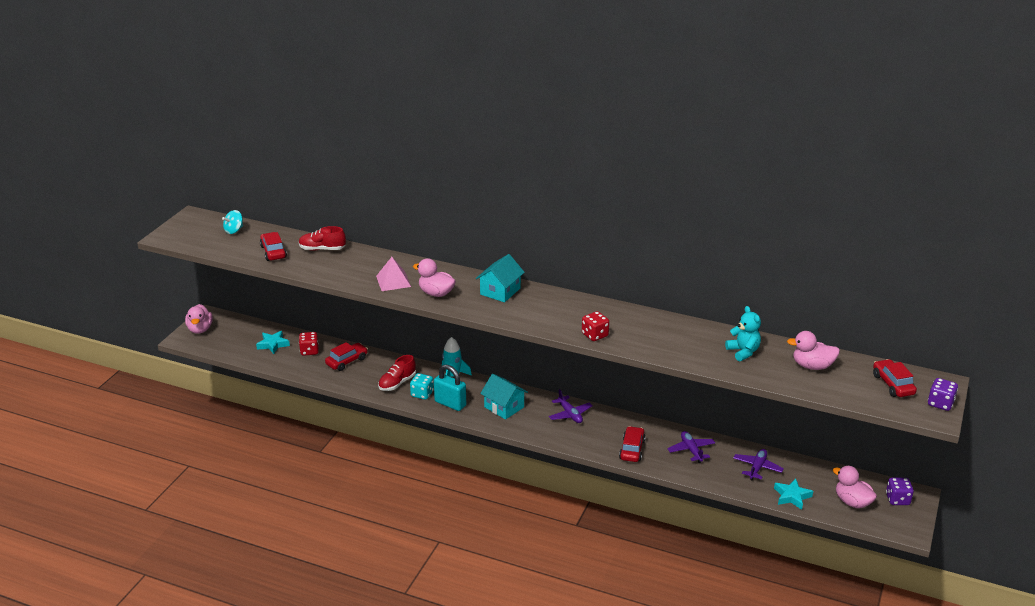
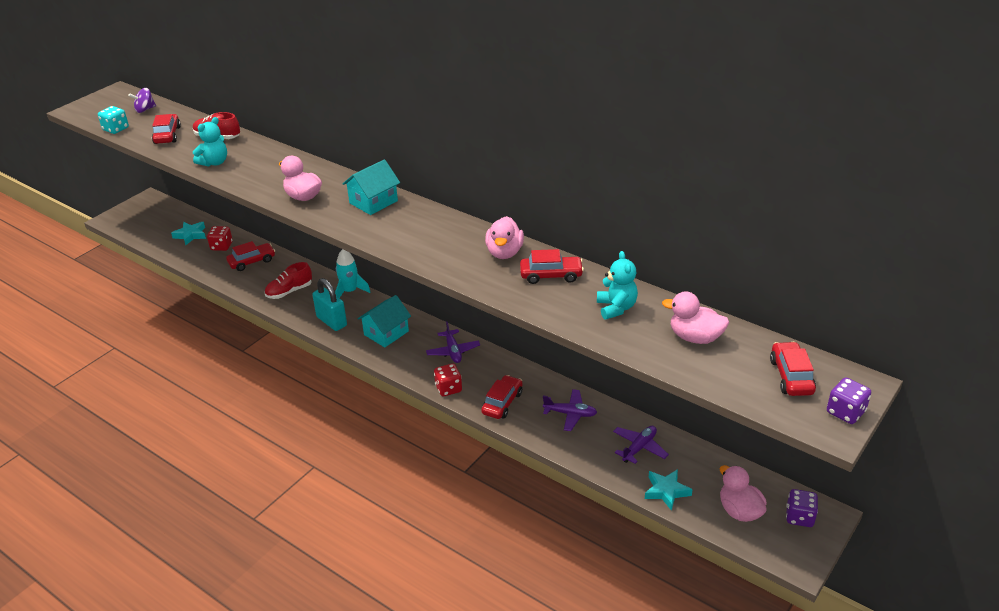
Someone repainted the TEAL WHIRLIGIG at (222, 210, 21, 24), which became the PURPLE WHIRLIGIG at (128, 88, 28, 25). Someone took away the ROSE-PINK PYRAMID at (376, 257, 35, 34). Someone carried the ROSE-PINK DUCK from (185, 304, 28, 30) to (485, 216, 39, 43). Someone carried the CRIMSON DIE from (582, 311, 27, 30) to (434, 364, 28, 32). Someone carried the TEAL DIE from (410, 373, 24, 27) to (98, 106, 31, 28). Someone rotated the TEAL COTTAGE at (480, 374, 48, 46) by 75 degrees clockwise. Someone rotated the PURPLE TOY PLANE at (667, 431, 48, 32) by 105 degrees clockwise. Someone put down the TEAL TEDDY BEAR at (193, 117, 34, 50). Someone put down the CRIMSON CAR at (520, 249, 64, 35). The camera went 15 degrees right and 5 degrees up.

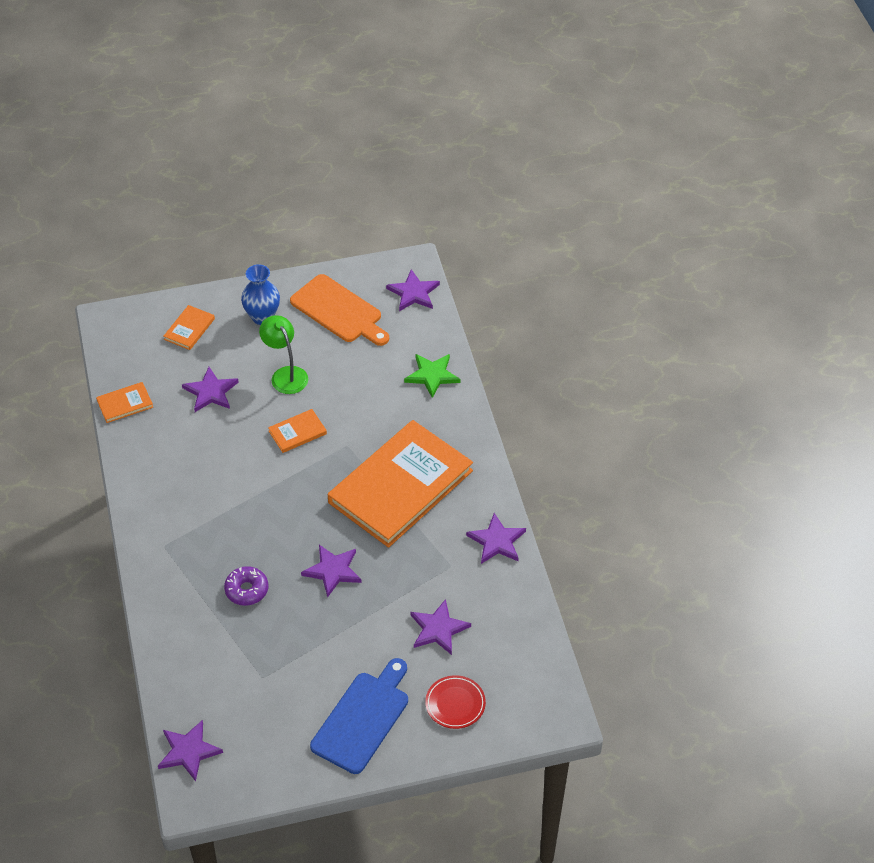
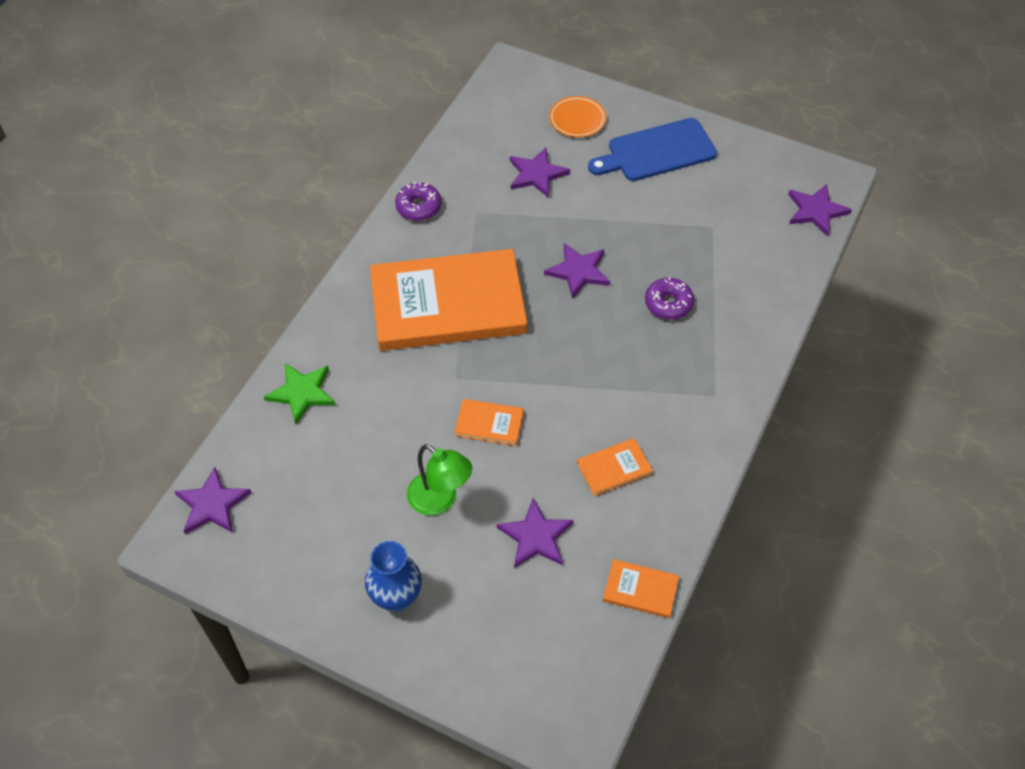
Someone took away the BRIGHT ORANGE CUTTING BOARD at (290, 274, 99, 72). Someone carried the BRIGHT ORANGE HARDCOVER from (164, 305, 51, 45) to (577, 438, 76, 58). Someone rotated the EMERALD READING LAMP at (259, 315, 49, 79) by 60 degrees counterclockwise. Someone swapped the PURPLE STAR SHAPE at (466, 513, 60, 51) for the PURPLE DOUGHNUT at (395, 182, 46, 39). Someone repainted the CRIMSON PLATE at (425, 675, 61, 54), which became the BRIGHT ORANGE PLATE at (549, 96, 57, 41). The camera went 140 degrees left and 5 degrees up.

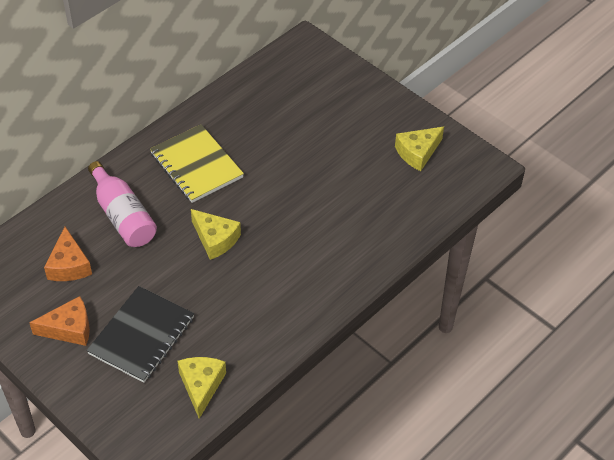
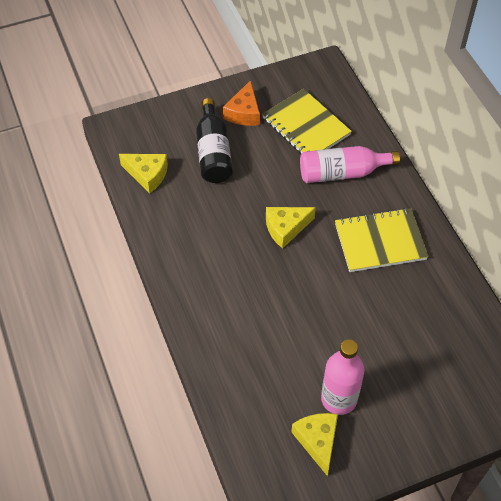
Someone swapped the BRIGHT ORANGE CHEESE at (44, 227, 48, 54) for the BRIGHT YELLOW NOTEPAD at (262, 89, 90, 65). Someone swapped the EBONY NOTEPAD at (86, 286, 108, 97) for the EBONY BOTTLE at (196, 98, 37, 85). Someone put down the ROSE-PINK BOTTLE at (321, 339, 43, 76). The camera went 115 degrees right and 5 degrees up.

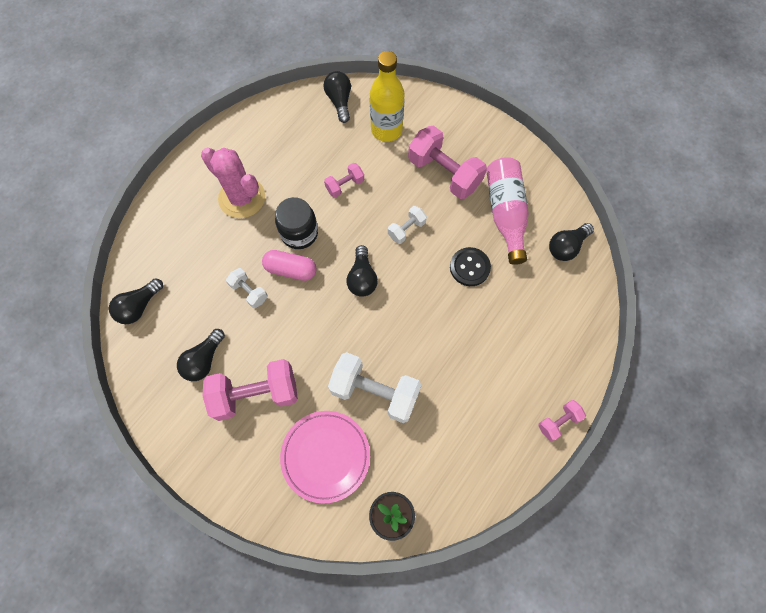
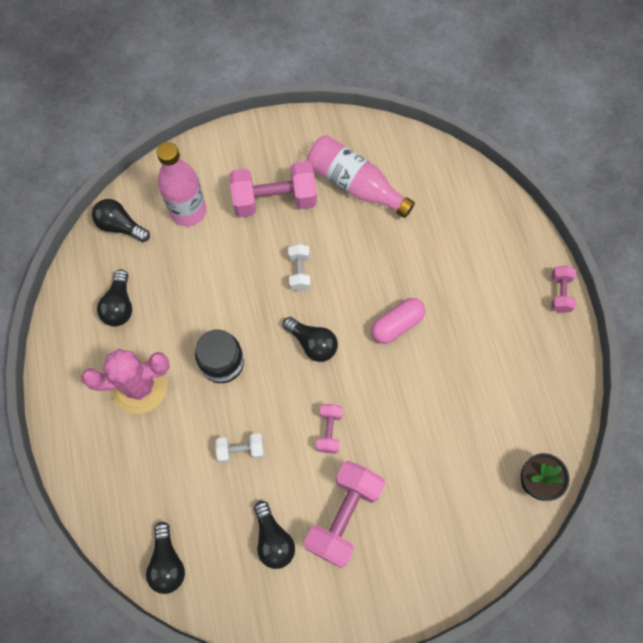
Someone repainted the BRIGHT YELLOW BOTTLE at (370, 51, 34, 91), which became the ROSE-PINK BOTTLE at (157, 142, 49, 84). Someone carried the ROSE-PINK DUMBBELL from (324, 163, 40, 35) to (316, 404, 27, 49). Someone carried the EBONY LIGHTBULB from (549, 223, 45, 38) to (97, 270, 35, 56). Someone took away the EBONY SHIRT BUTTON at (450, 247, 41, 39). Someone carried the ROSE-PINK PILL SHAPE from (262, 250, 55, 31) to (371, 298, 54, 46). Someone took away the SNOW-WHITE DUMBBELL at (328, 352, 94, 71). Someone took away the ROSE-PINK PLATE at (280, 411, 90, 93). The camera went 50 degrees left and 0 degrees up.

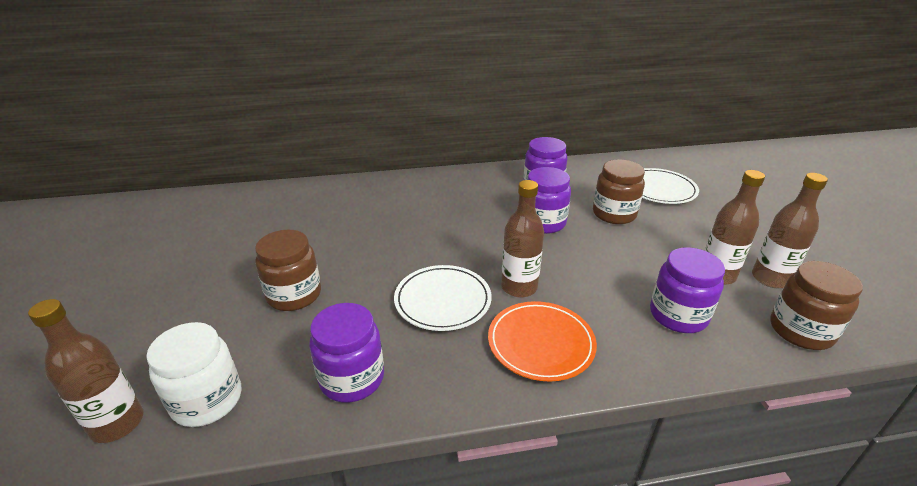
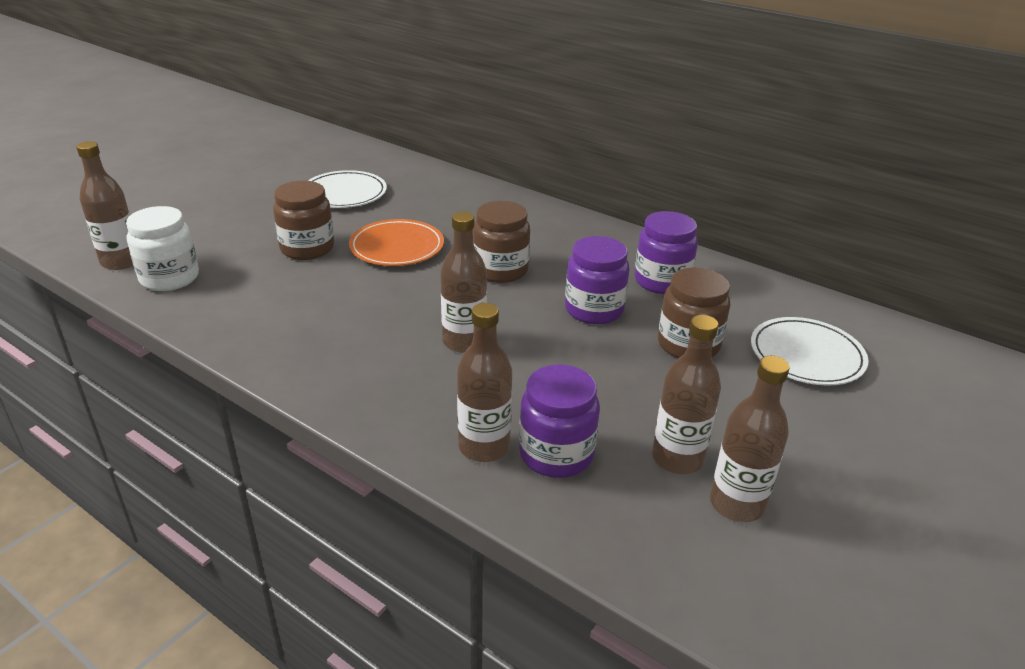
Someone carried the DARK BROWN JAM JAR from (770, 261, 93, 89) to (473, 201, 57, 82). Someone carried the SNOW-WHITE PLATE from (394, 265, 98, 66) to (308, 170, 79, 38). Someone carried the BRIGHT ORANGE PLATE from (488, 301, 109, 81) to (349, 219, 95, 47). Someone took away the PURPLE JAM JAR at (309, 303, 75, 100). Someone put down the DARK BROWN BOTTLE at (457, 303, 55, 159). The camera went 45 degrees right and 0 degrees up.

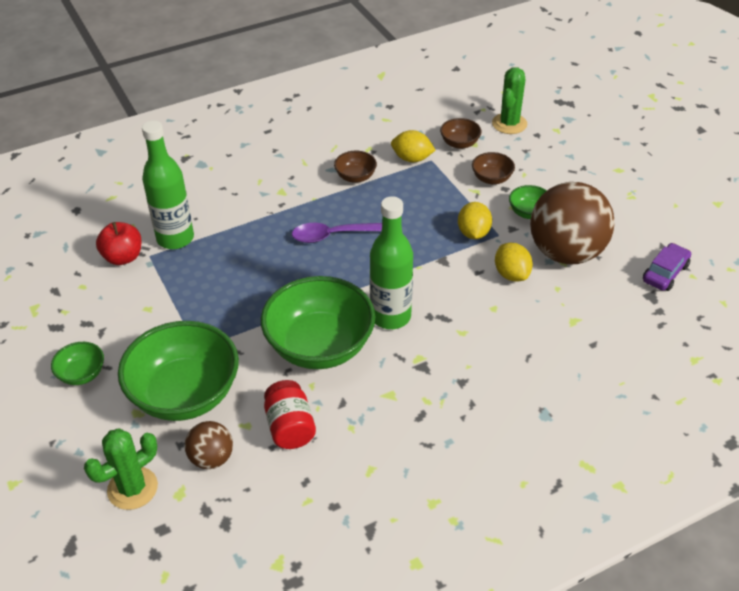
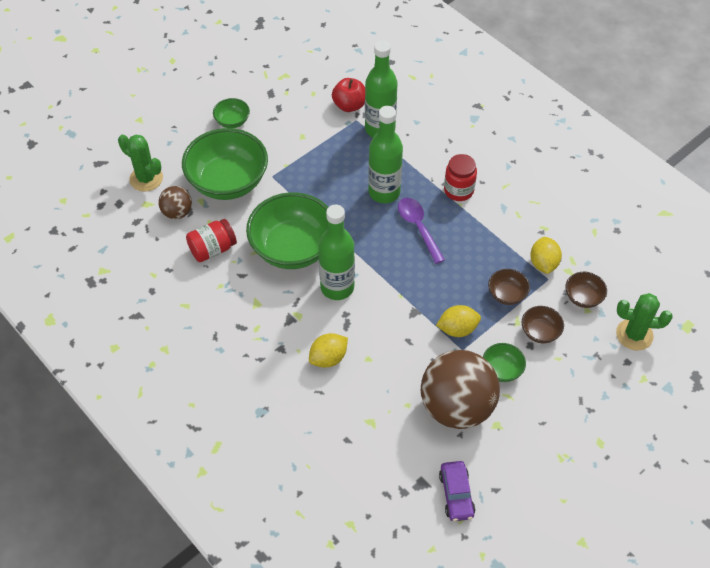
Someone carried the DARK BROWN DEEP DISH from (334, 151, 43, 32) to (488, 269, 42, 36). Someone carried the BRIGHT YELLOW LEMON from (495, 243, 38, 38) to (309, 333, 39, 35). Someone rotated the PURPLE CAR at (643, 243, 48, 48) by 60 degrees clockwise. Someone put down the EMERALD BOTTLE at (368, 106, 35, 97). Someone put down the CRIMSON JAM JAR at (444, 154, 33, 47). The camera went 75 degrees right and 10 degrees up.

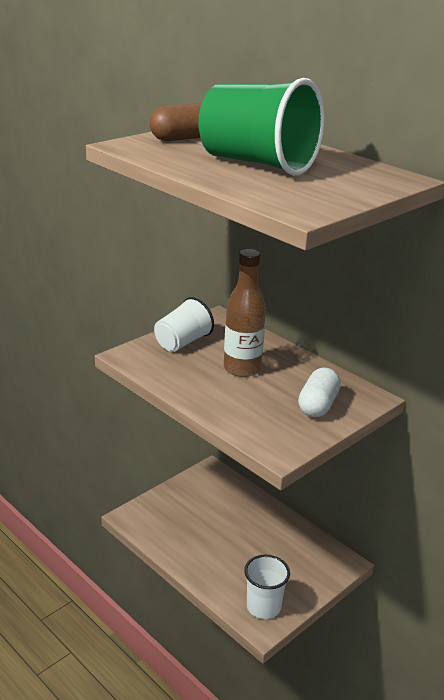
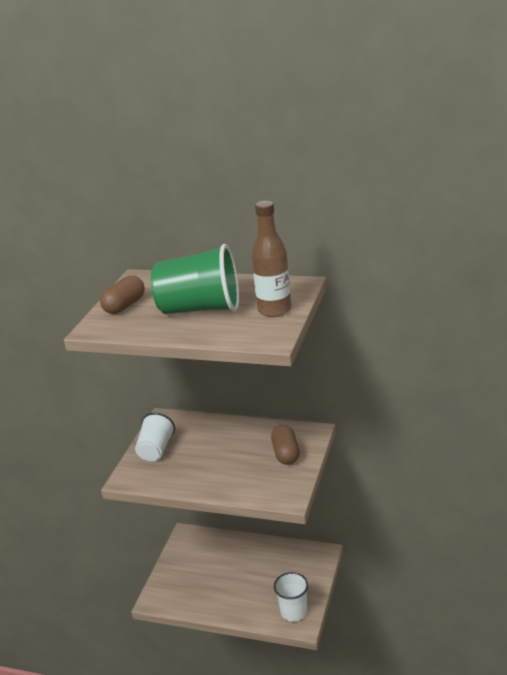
Someone carried the DARK BROWN BOTTLE from (224, 249, 42, 128) to (252, 201, 39, 116). Someone repainted the SNOW-WHITE PILL SHAPE at (298, 367, 43, 50), which became the DARK BROWN PILL SHAPE at (271, 425, 29, 40). The camera went 25 degrees left and 0 degrees up.

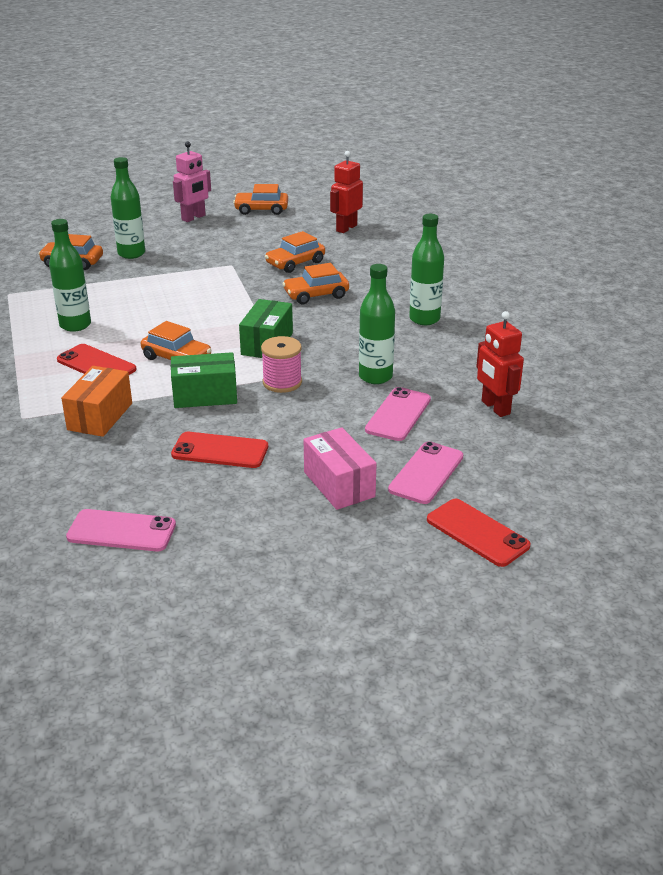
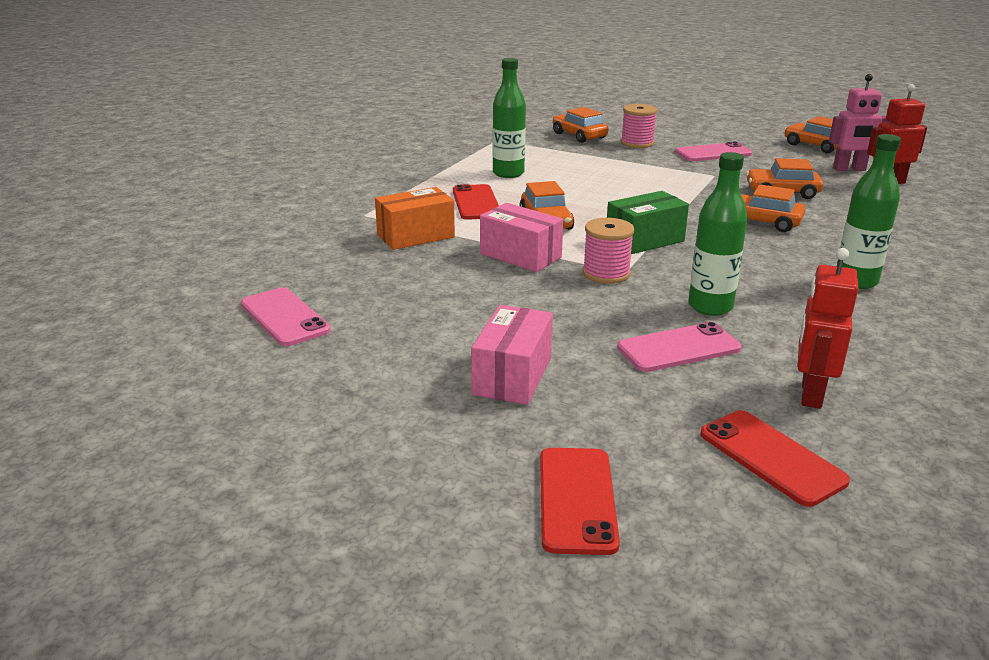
Someone carried the ROSE-PINK ROBOT from (173, 142, 38, 80) to (829, 74, 60, 97). Someone swapped the EMERALD BOTTLE at (111, 157, 34, 102) for the ROSE-PINK BOBBIN at (621, 104, 36, 44). Someone repainted the EMERALD PARCEL at (171, 352, 66, 56), which became the ROSE-PINK PARCEL at (480, 203, 84, 69). Someone carried the CRIMSON PHONE from (171, 432, 97, 36) to (700, 410, 150, 97). Someone carried the ROSE-PINK PHONE from (388, 441, 75, 63) to (675, 142, 77, 19). The camera went 45 degrees right and 5 degrees down.

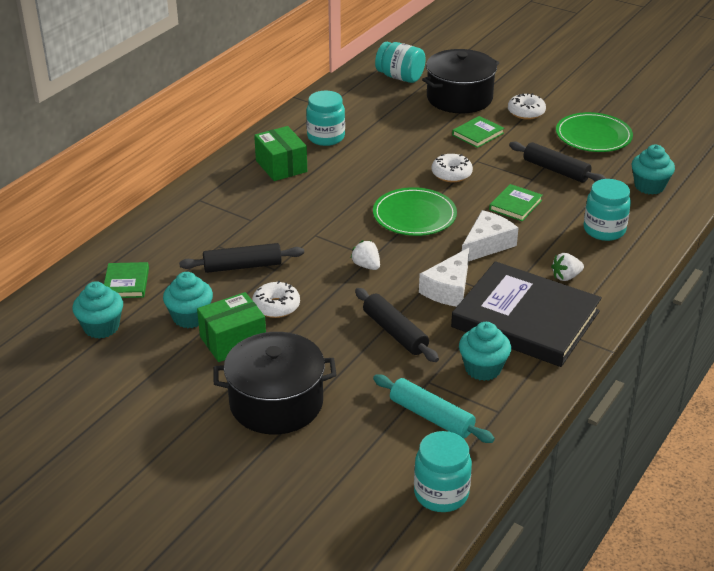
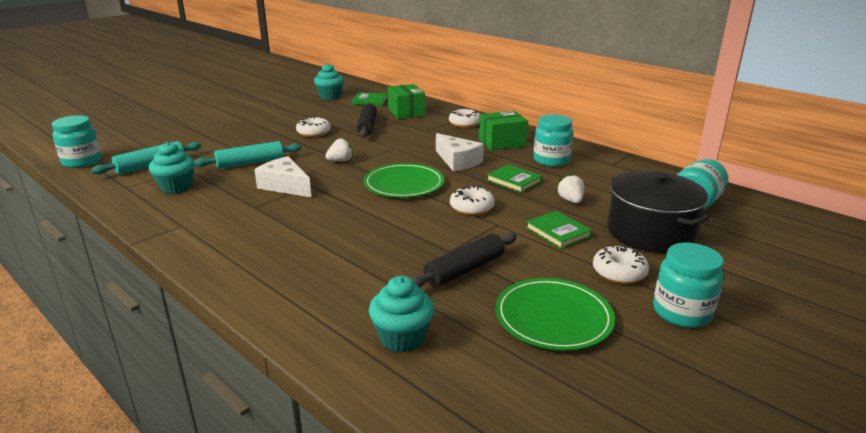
Someone carried the TEAL JAM JAR from (584, 179, 47, 62) to (653, 243, 71, 85). Someone carried the EMERALD HARDCOVER from (489, 184, 54, 37) to (487, 164, 55, 29). Someone carried the SNOW-WHITE CHEESE from (462, 210, 57, 51) to (436, 133, 48, 38). Someone carried the SNOW-WHITE STRAWBERRY from (551, 253, 33, 28) to (557, 174, 27, 29). Someone took away the EBONY HARDCOVER at (451, 261, 151, 106). Someone took away the TEAL MUFFIN at (163, 272, 50, 56). Someone repainted the EBONY PASTRY ROLLER at (355, 288, 84, 74), which became the TEAL PASTRY ROLLER at (194, 141, 108, 28). Someone carried the EMERALD PARCEL from (197, 292, 69, 70) to (387, 84, 38, 35). Someone took away the EBONY COOKING POT at (213, 332, 123, 102). Someone put down the SNOW-WHITE DOUGHNUT at (449, 108, 31, 20). The camera went 100 degrees right and 10 degrees down.

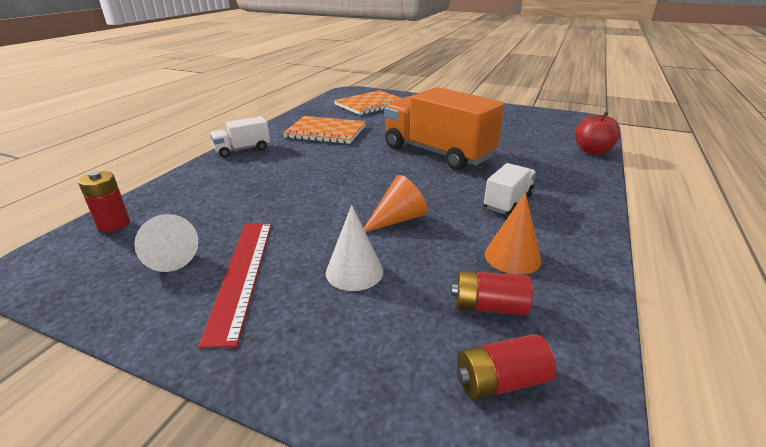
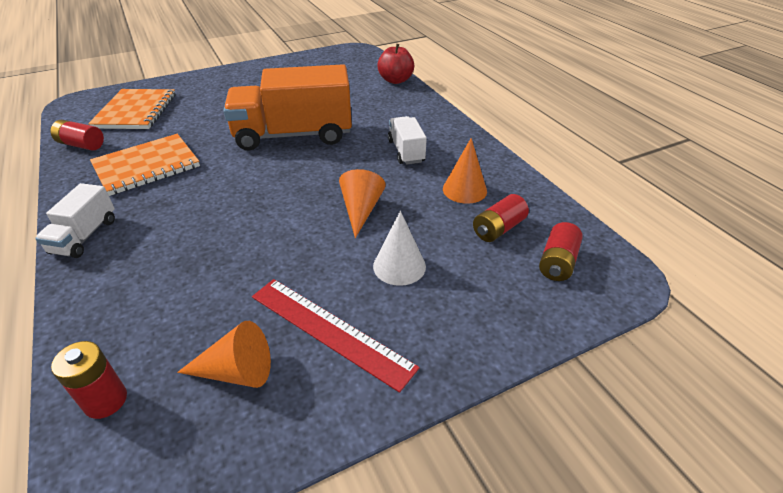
Someone repainted the SNOW-WHITE SOLID CONE at (134, 214, 64, 58), which became the BRIGHT ORANGE SOLID CONE at (177, 321, 94, 67). Someone put down the CRIMSON AA BATTERY at (51, 120, 53, 30). The camera went 50 degrees left and 10 degrees up.

